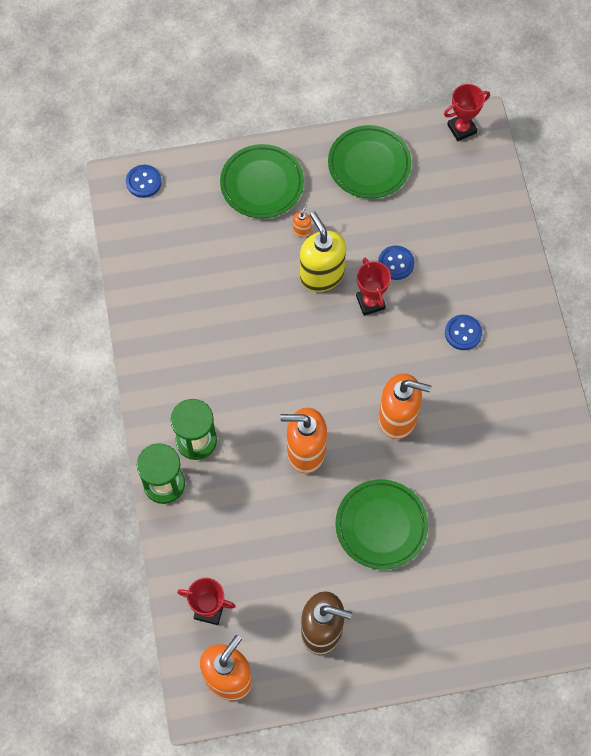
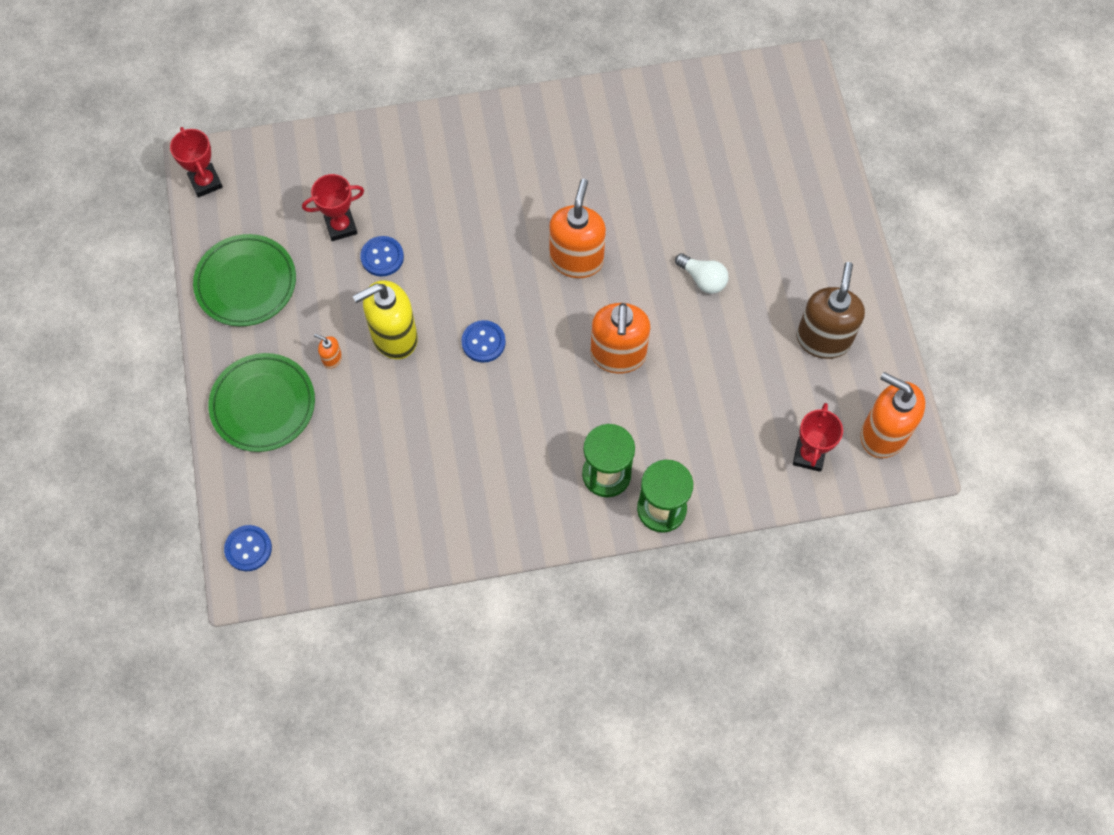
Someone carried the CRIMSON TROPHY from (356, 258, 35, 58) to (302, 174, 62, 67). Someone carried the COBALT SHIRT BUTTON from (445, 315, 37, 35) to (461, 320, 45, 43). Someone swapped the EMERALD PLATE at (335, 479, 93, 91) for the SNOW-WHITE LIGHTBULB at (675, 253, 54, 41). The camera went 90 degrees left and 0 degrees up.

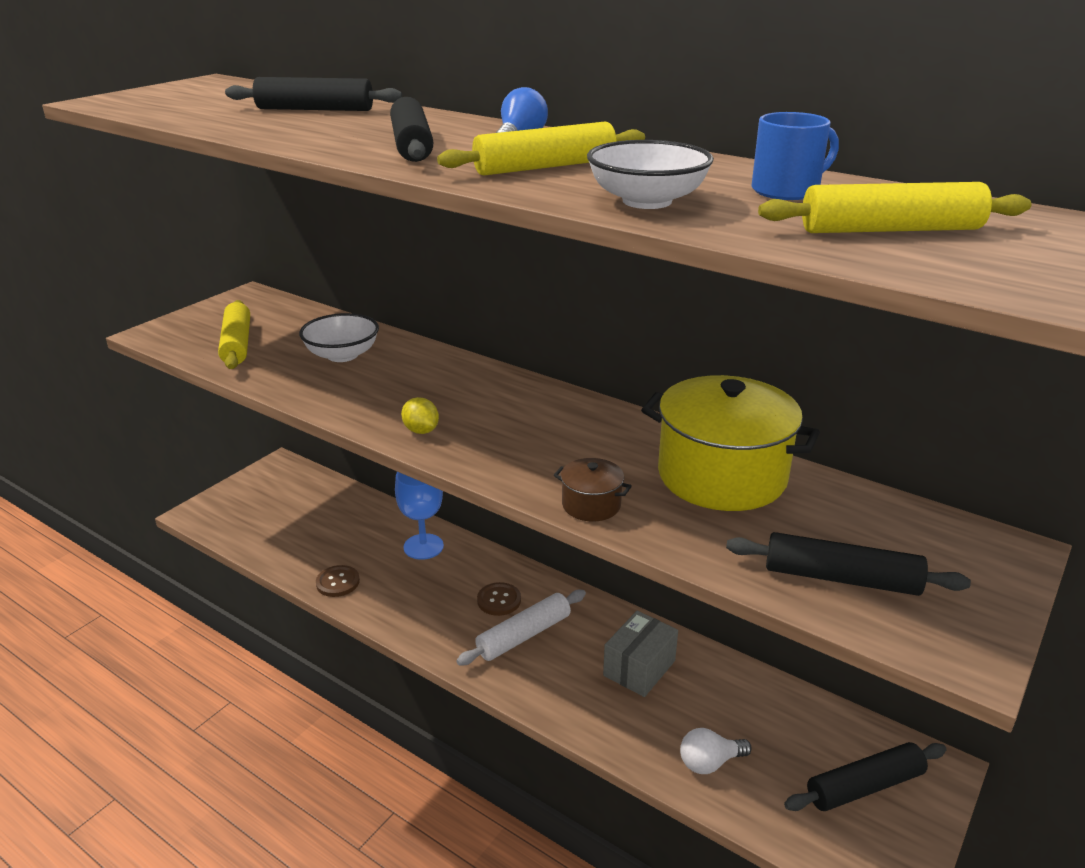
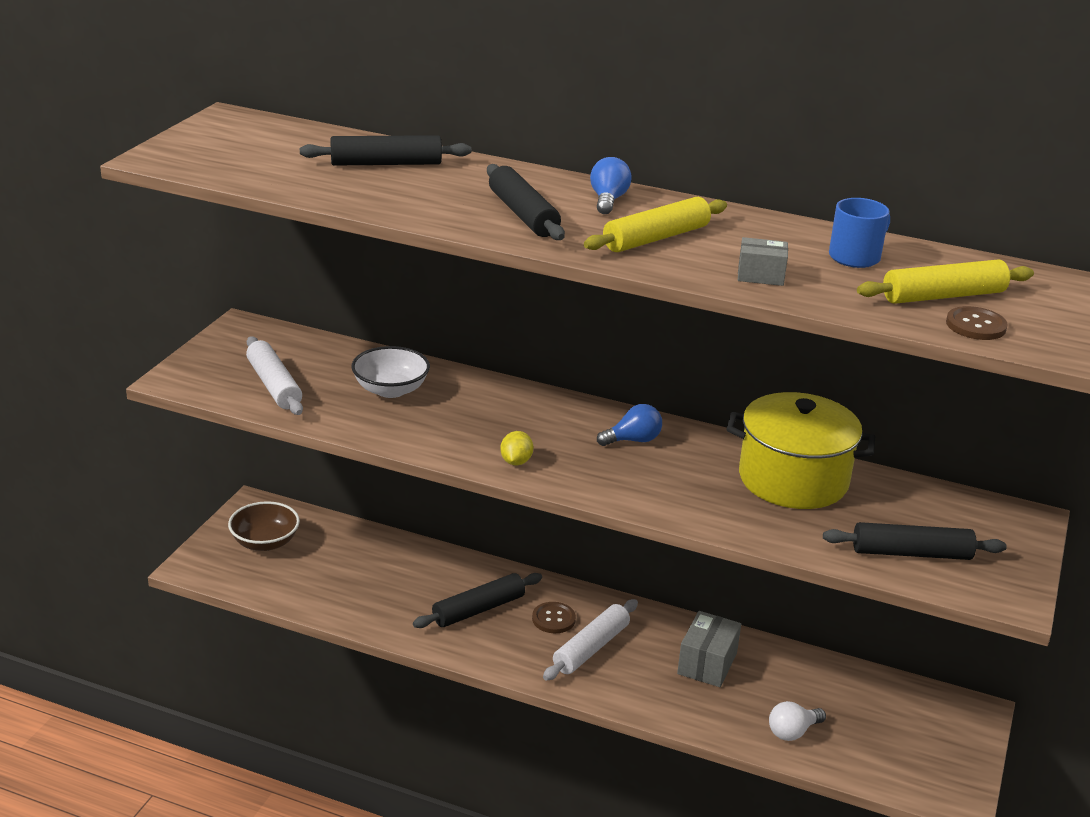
Someone swapped the SNOW-WHITE DEEP DISH at (587, 140, 127, 69) for the ASH-GREY PARCEL at (738, 237, 50, 49). Someone repainted the BRIGHT YELLOW PASTRY ROLLER at (218, 300, 32, 69), which became the SNOW-WHITE PASTRY ROLLER at (246, 336, 57, 79). Someone rotated the BRIGHT YELLOW LEMON at (401, 397, 38, 37) by 60 degrees clockwise. Someone took away the DARK BROWN COOKING POT at (554, 458, 78, 63). Someone took away the COBALT CHALICE at (395, 472, 49, 88). Someone carried the DARK BROWN SHIRT BUTTON from (316, 565, 44, 32) to (946, 306, 62, 34). Someone carried the EBONY PASTRY ROLLER from (784, 742, 163, 69) to (413, 573, 129, 55). Someone put down the COBALT LIGHTBULB at (597, 404, 65, 42). Someone put down the DARK BROWN DEEP DISH at (228, 501, 72, 50). The camera went 15 degrees left and 0 degrees up.

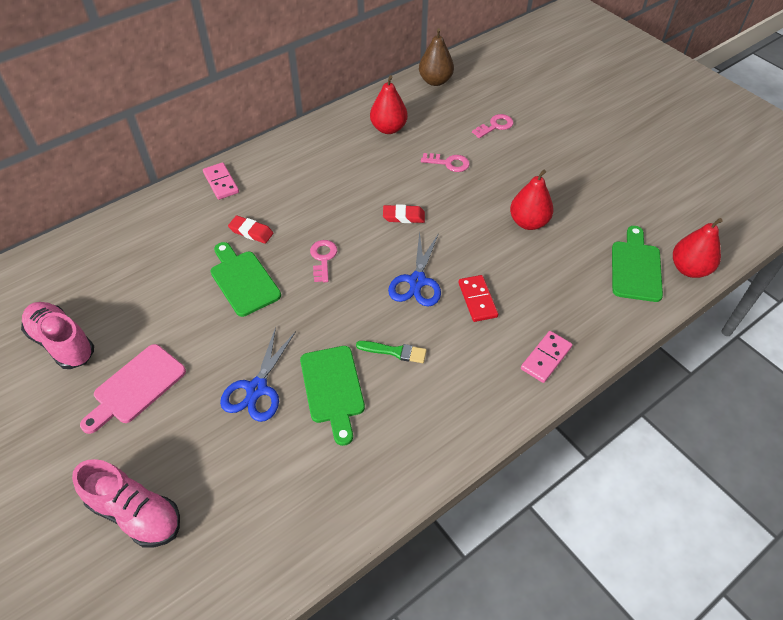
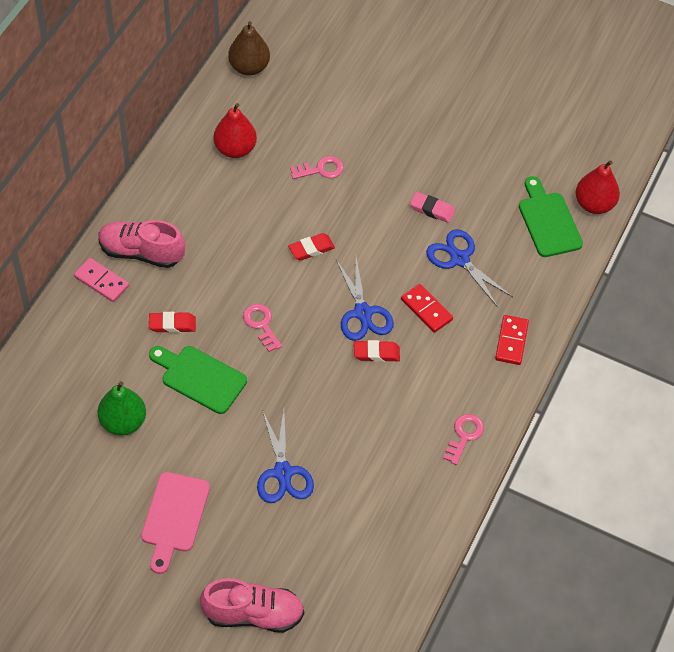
Someone carried the ROSE-PINK LATCHKEY from (472, 114, 41, 24) to (443, 414, 41, 51). Someone swapped the CRIMSON PEAR FRUIT at (510, 169, 43, 61) for the ROSE-PINK ERASER at (410, 192, 45, 31). Someone carried the ROSE-PINK LACE-UP SHOE from (21, 302, 73, 67) to (98, 220, 87, 48). Someone repainted the ROSE-PINK DOMINO at (521, 331, 51, 52), which became the CRIMSON DOMINO at (495, 315, 34, 50). Someone took away the EMERALD BRUSH at (356, 341, 71, 22). Someone took away the EMERALD CUTTING BOARD at (300, 346, 65, 100). Someone put down the COBALT SHEARS at (426, 229, 87, 78). Someone put down the CRIMSON ERASER at (354, 340, 46, 22). Someone put down the EMERALD PEAR FRUIT at (98, 381, 48, 54). The camera went 30 degrees left and 5 degrees up.

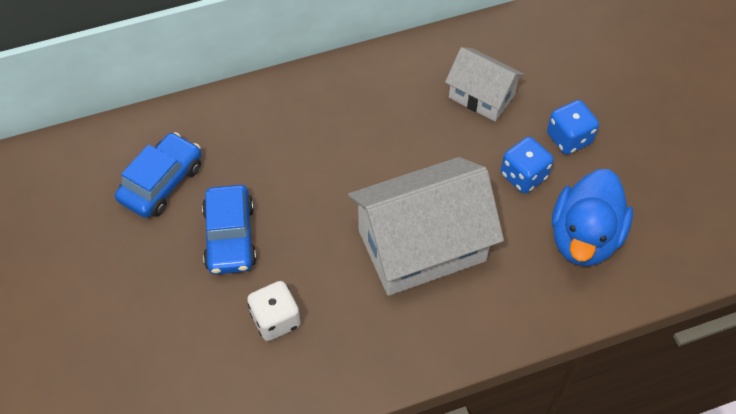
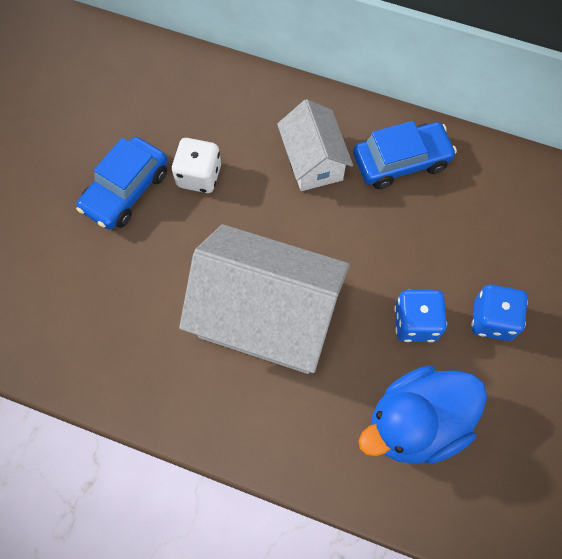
Someone carried the SNOW-WHITE COTTAGE from (445, 47, 80, 74) to (277, 99, 76, 92). Someone carried the COBALT CAR from (115, 132, 86, 86) to (353, 121, 104, 68). Someone carried the SNOW-WHITE DIE from (247, 281, 54, 60) to (172, 138, 49, 55). The camera went 40 degrees right and 10 degrees up.

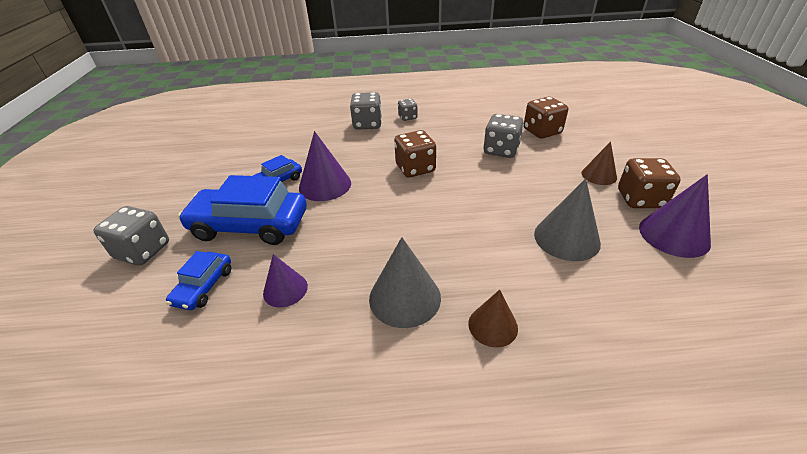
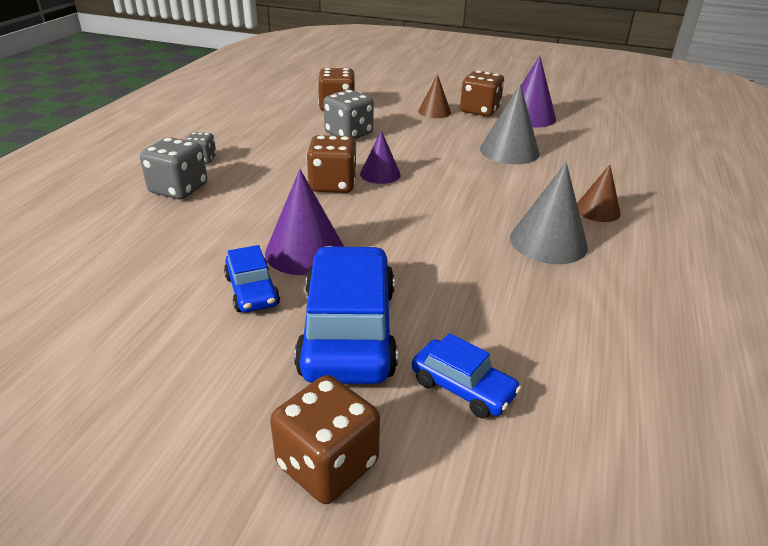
Someone rotated the COBALT CAR at (178, 175, 129, 70) by 150 degrees clockwise. Someone repainted the ASH-GREY DIE at (93, 206, 76, 59), which became the DARK BROWN DIE at (270, 375, 110, 129). Someone carried the PURPLE SOLID CONE from (263, 254, 45, 54) to (360, 130, 41, 54). The camera went 70 degrees left and 5 degrees down.

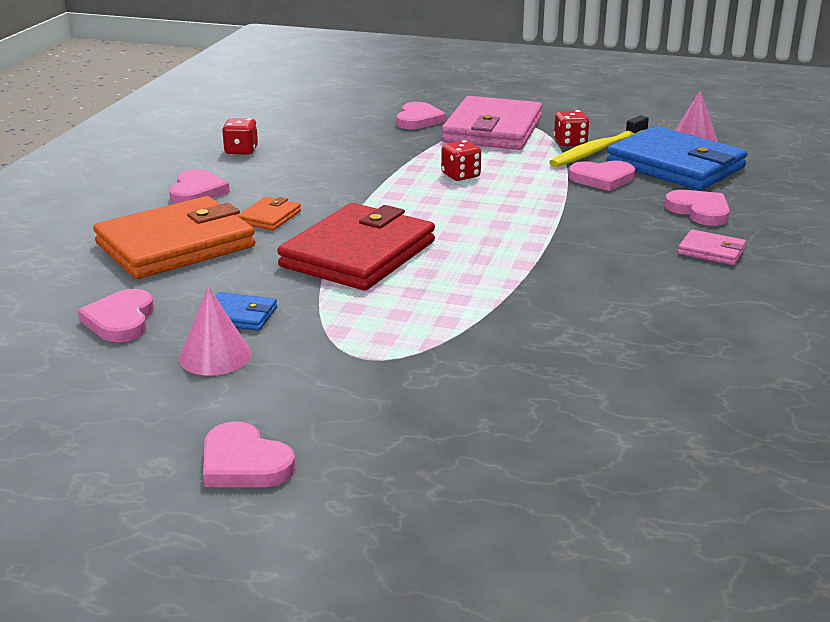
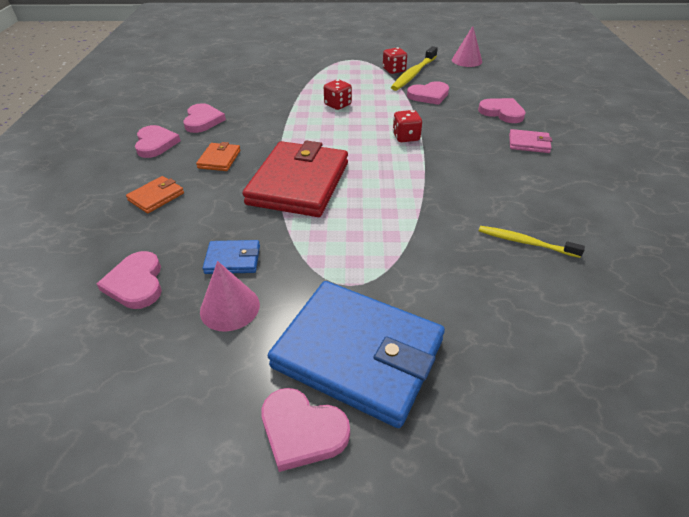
Someone took away the ROSE-PINK BILLFOLD at (442, 96, 100, 54). Someone carried the ROSE-PINK LOVE HEART from (397, 102, 49, 27) to (183, 103, 43, 30). Someone carried the CRIMSON DIE from (222, 118, 36, 37) to (393, 110, 29, 32). Someone carried the COBALT BILLFOLD from (606, 126, 142, 64) to (268, 281, 177, 147). Someone scaled the BRIGHT ORANGE BILLFOLD at (93, 196, 162, 83) by 0.44. Someone put down the BRIGHT YELLOW DENTAL BRUSH at (479, 226, 106, 32). The camera went 15 degrees left and 15 degrees up.

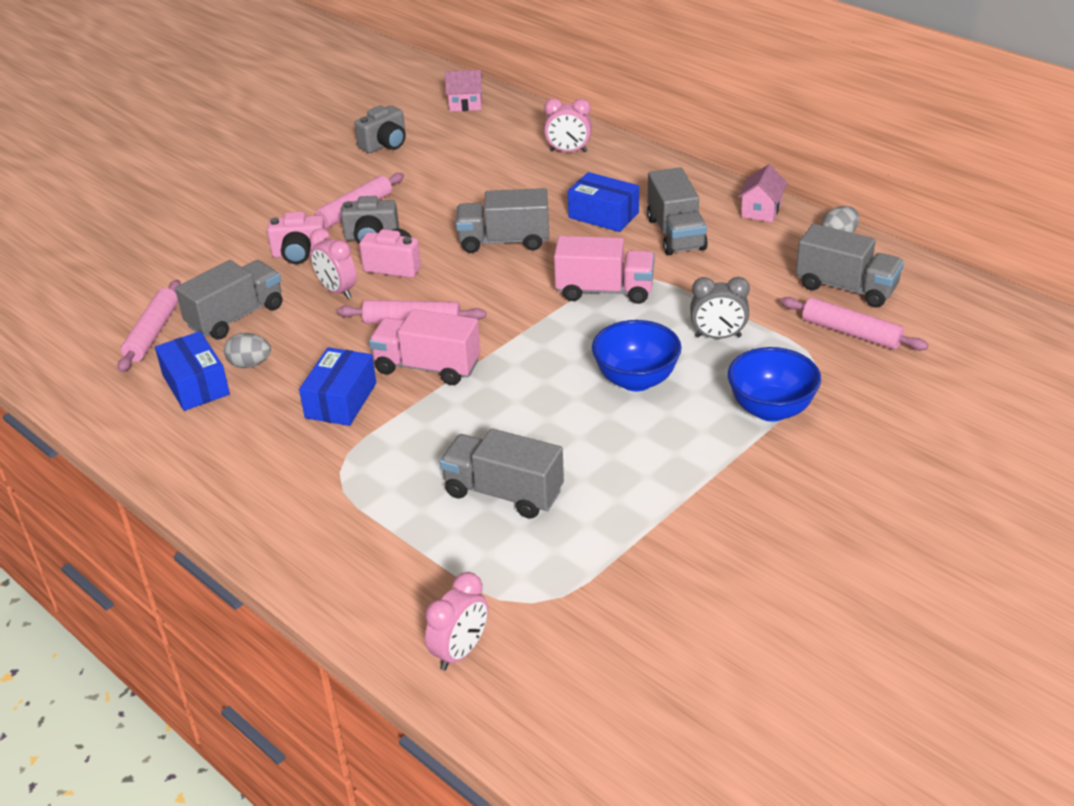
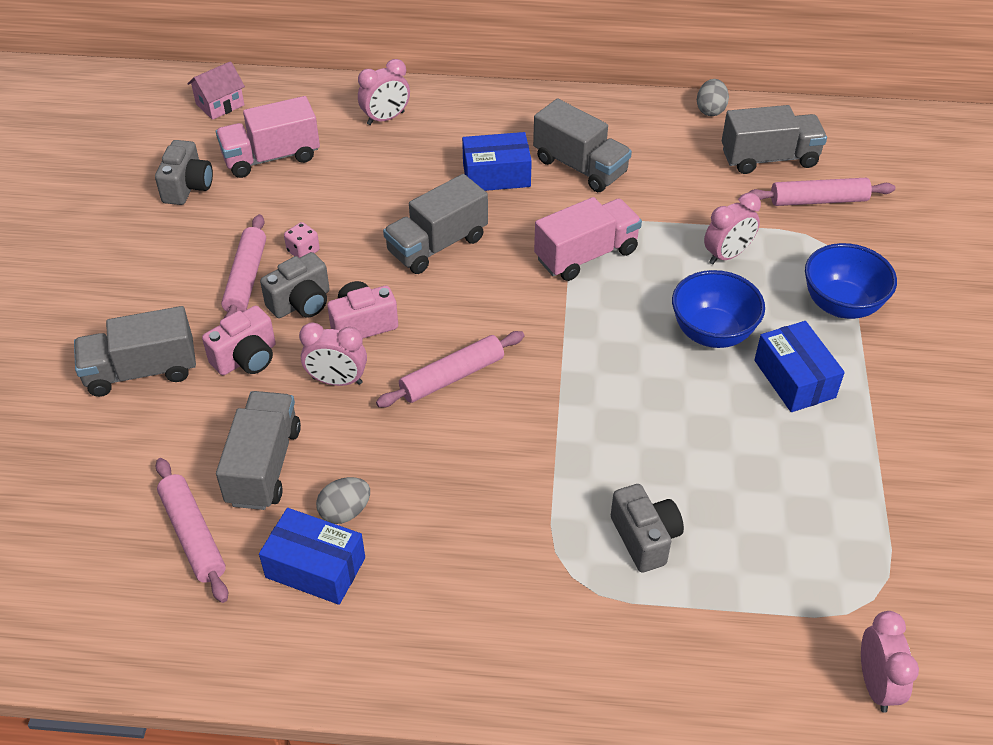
Someone took away the ROSE-PINK COTTAGE at (738, 164, 50, 58). Someone repainted the ASH-GREY CLOCK at (690, 277, 60, 62), which became the ROSE-PINK CLOCK at (704, 193, 57, 71). Someone carried the ROSE-PINK TOY TRUCK from (369, 309, 111, 76) to (216, 96, 104, 82). Someone carried the COBALT PARCEL from (299, 347, 77, 79) to (754, 321, 91, 91). Someone carried the ASH-GREY TOY TRUCK from (440, 429, 124, 90) to (74, 306, 122, 91). Someone put down the ROSE-PINK DIE at (284, 222, 36, 36). Someone put down the ASH-GREY PHOTO CAMERA at (611, 484, 73, 89). The camera went 40 degrees left and 10 degrees up.

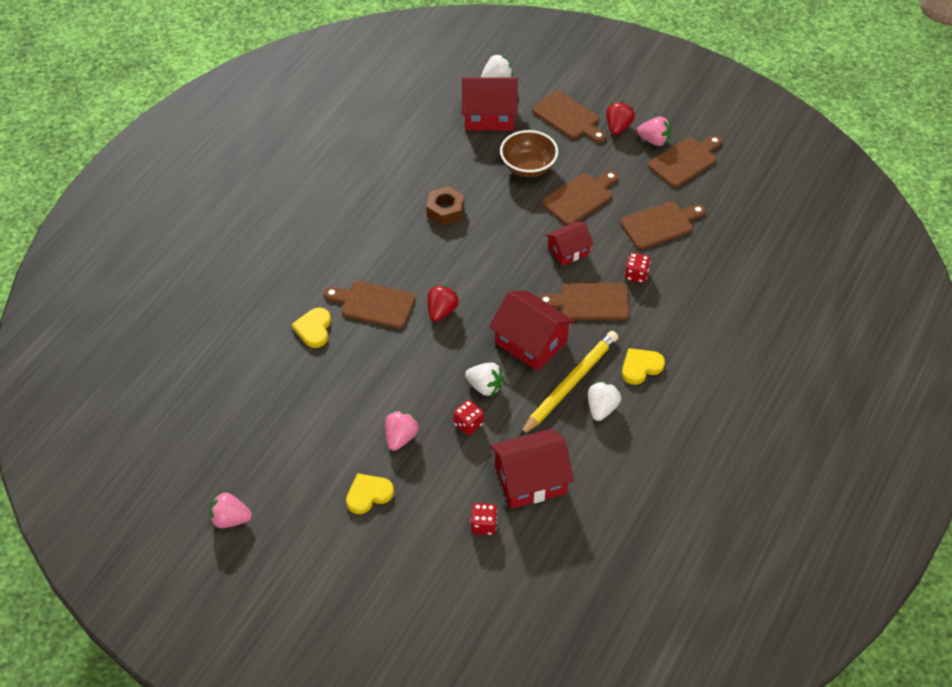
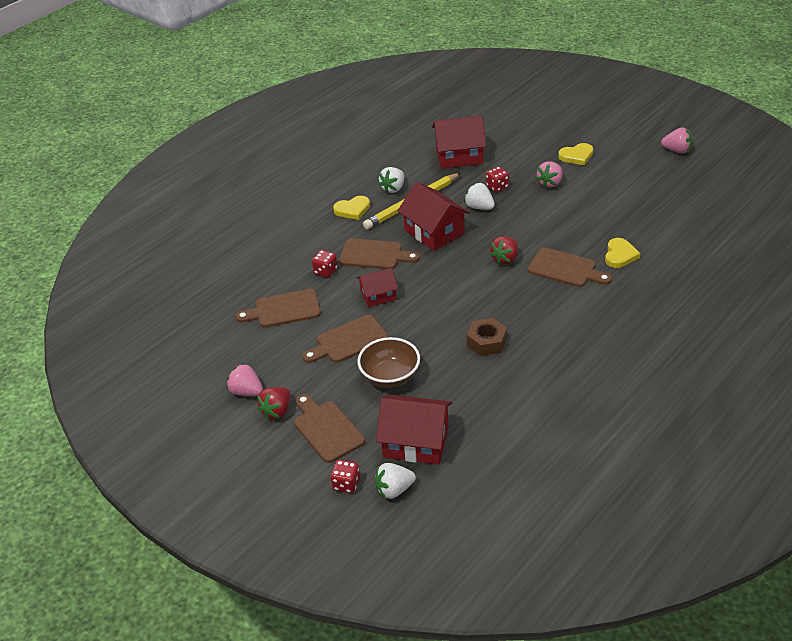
Someone took away the DARK BROWN CUTTING BOARD at (648, 135, 74, 52). Someone carried the CRIMSON DIE from (471, 503, 26, 32) to (330, 460, 30, 33). The camera went 165 degrees left and 10 degrees down.

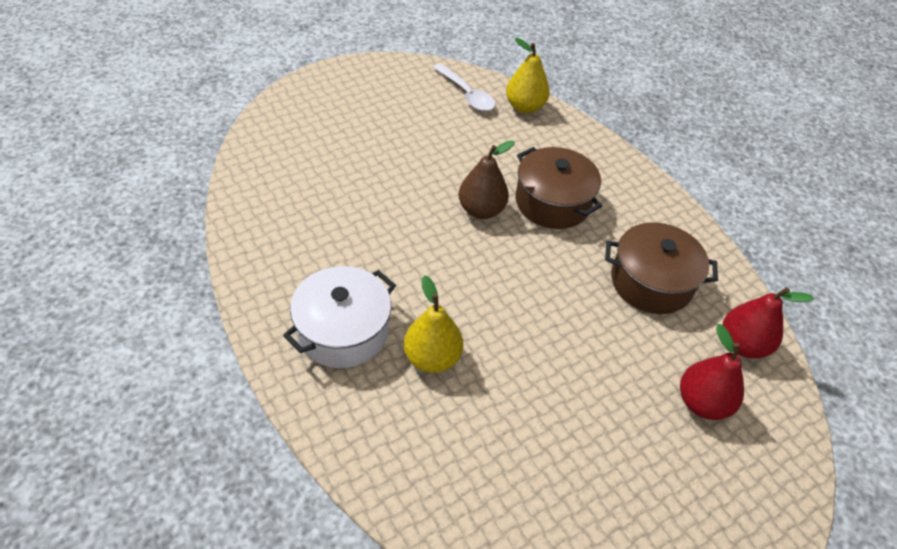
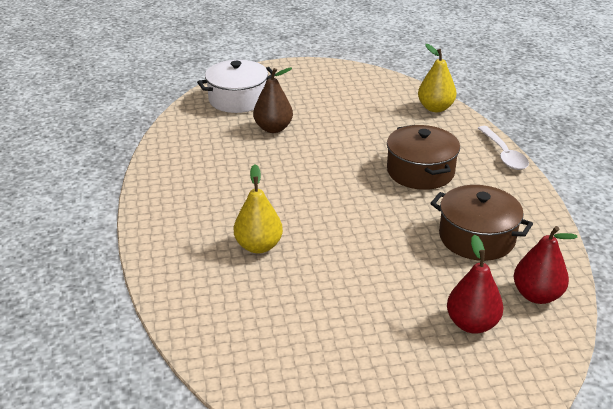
Someone carried the SNOW-WHITE SPOON from (433, 63, 62, 48) to (478, 126, 51, 44). Someone carried the DARK BROWN PEAR FRUIT from (458, 140, 57, 79) to (253, 67, 40, 66). Someone carried the SNOW-WHITE COOKING POT from (283, 266, 113, 102) to (197, 60, 78, 53). The camera went 25 degrees right and 15 degrees down.

